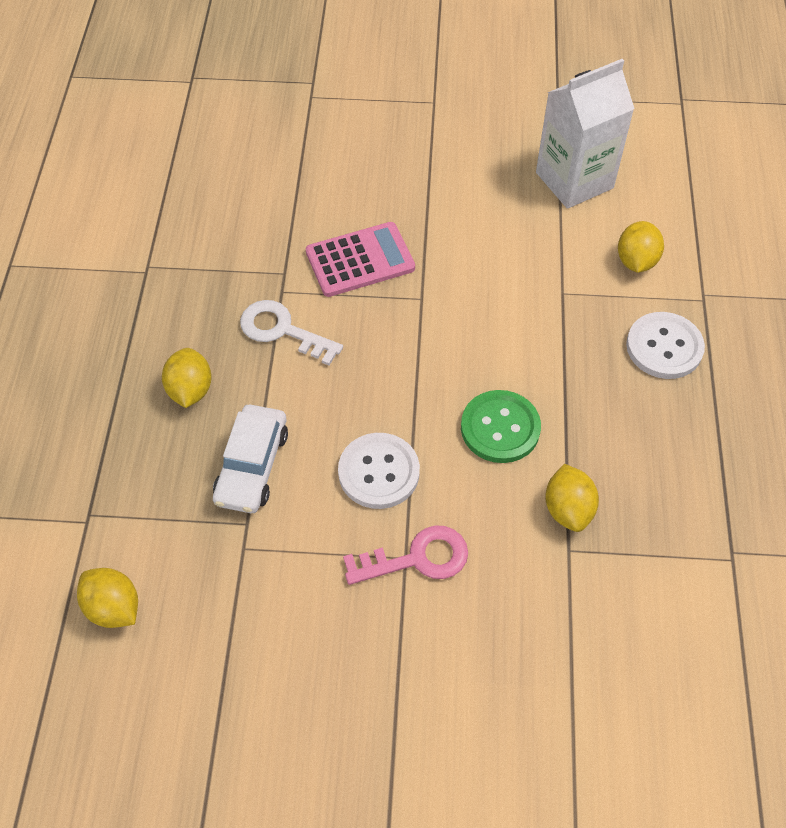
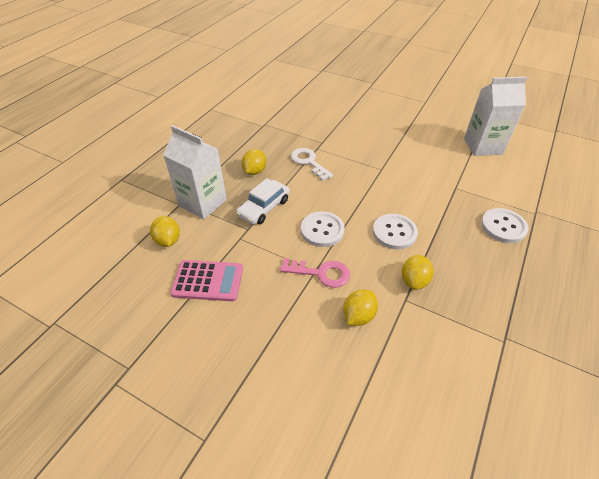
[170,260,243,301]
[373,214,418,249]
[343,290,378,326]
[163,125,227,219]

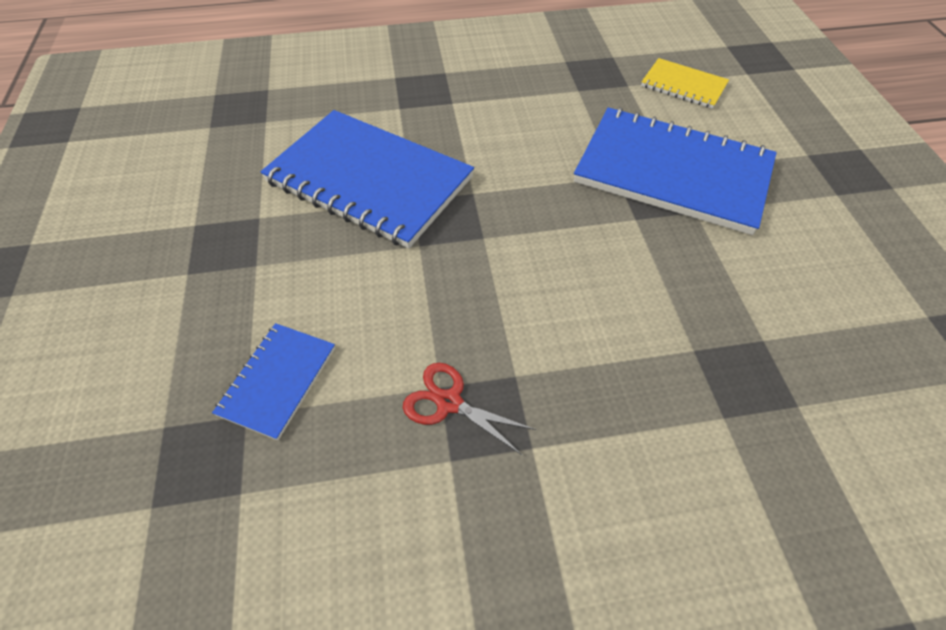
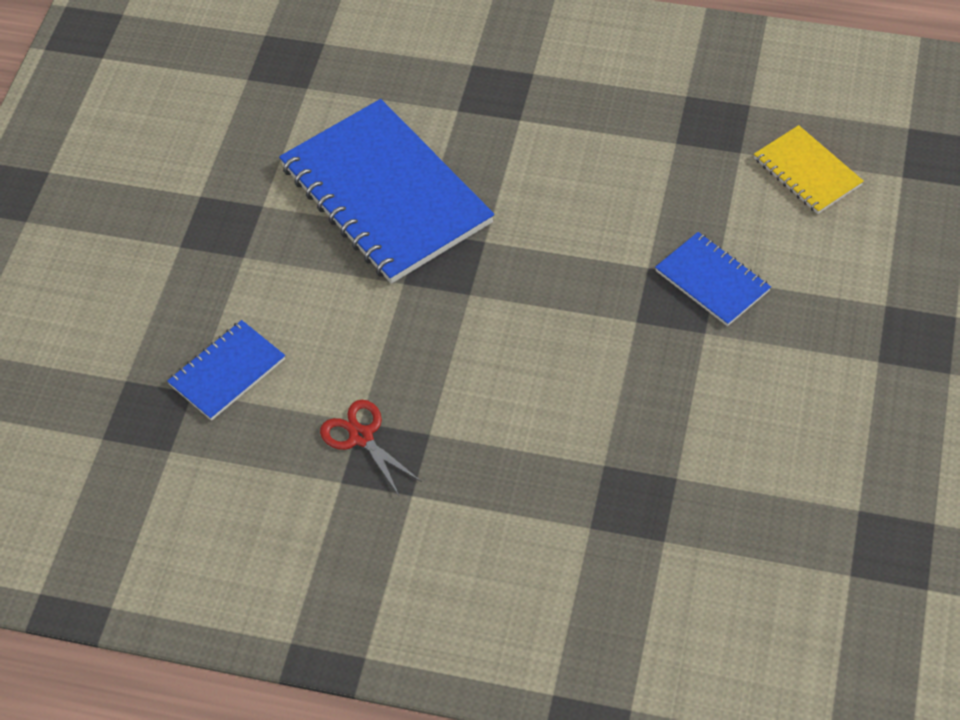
[655,232,771,326]

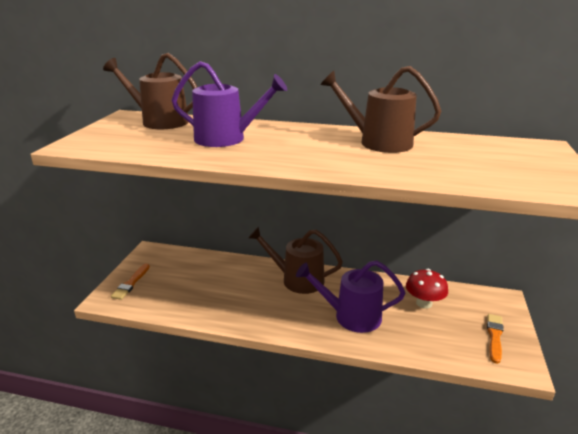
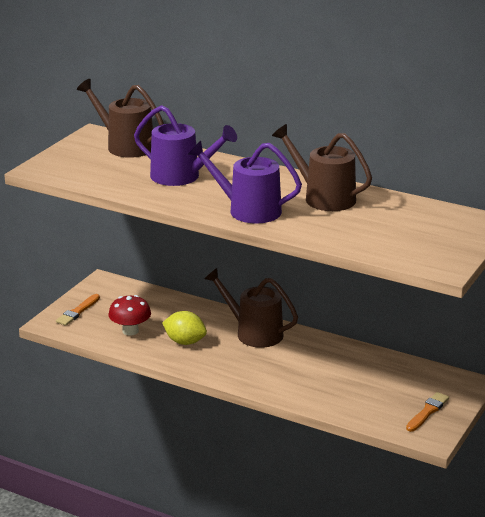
[188,141,302,223]
[109,295,151,336]
[162,311,207,345]

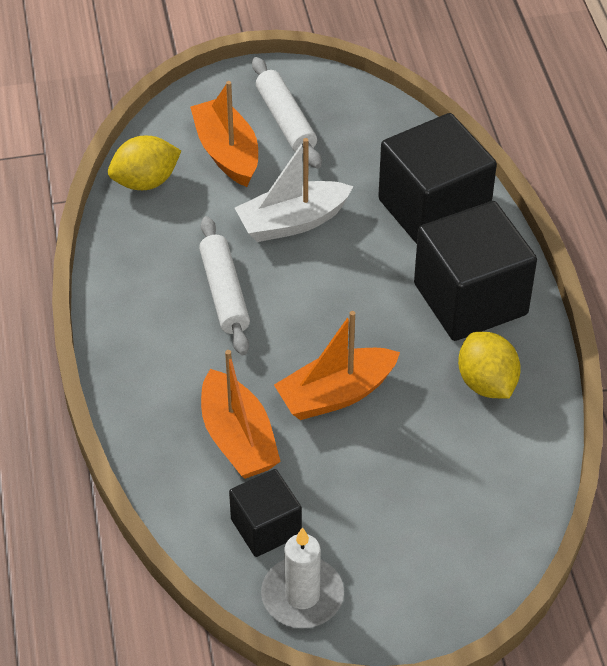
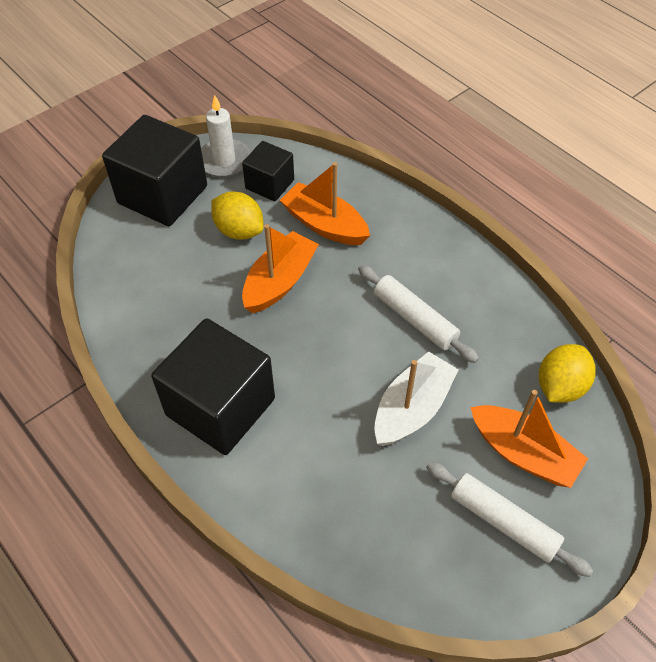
[102,115,207,226]
[211,192,264,240]

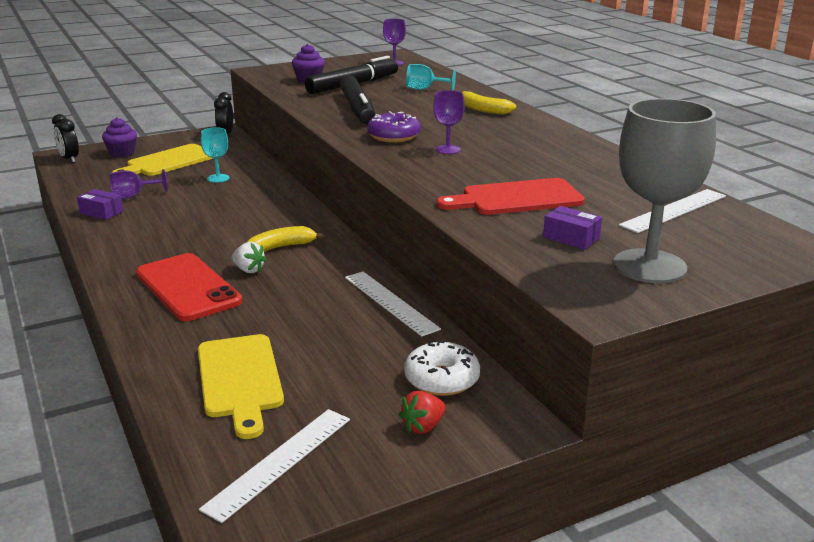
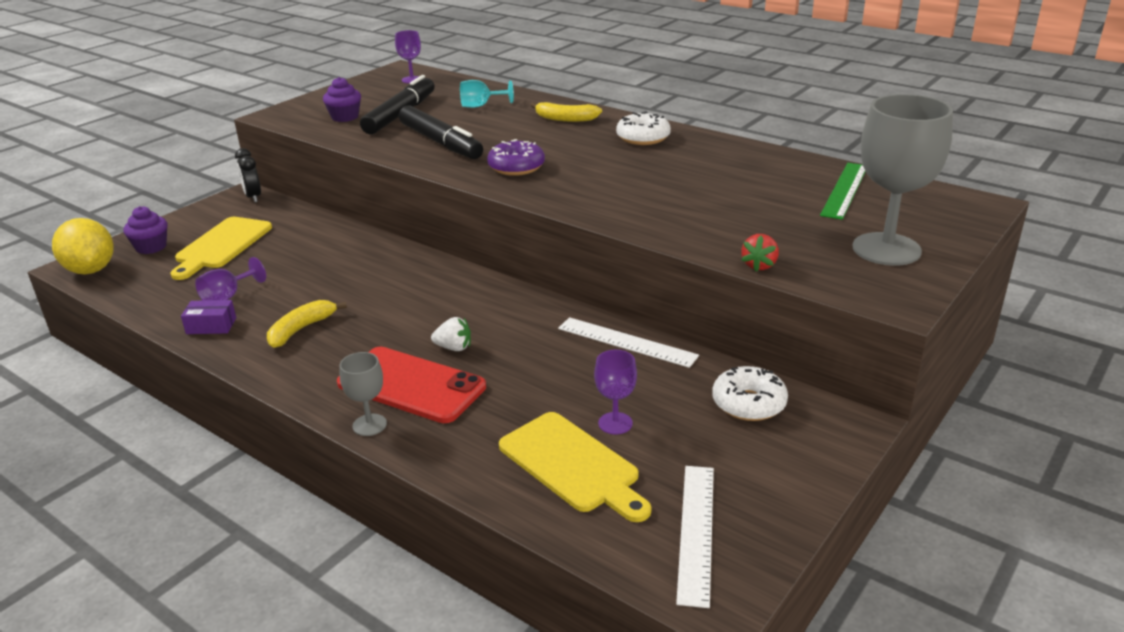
[52,218,114,274]
[201,127,229,183] (first image)
[267,300,347,348]
[741,234,779,271]
[594,350,637,435]
[437,178,585,215] (first image)
[543,206,602,250] (first image)
[820,163,866,220]
[340,352,387,436]
[616,112,671,145]

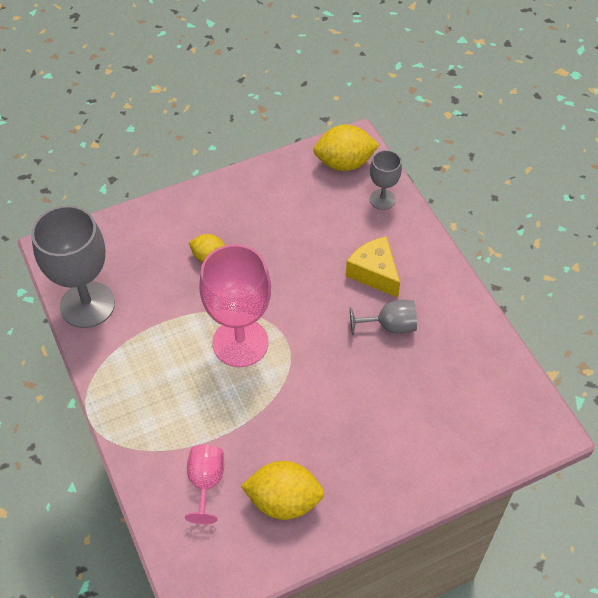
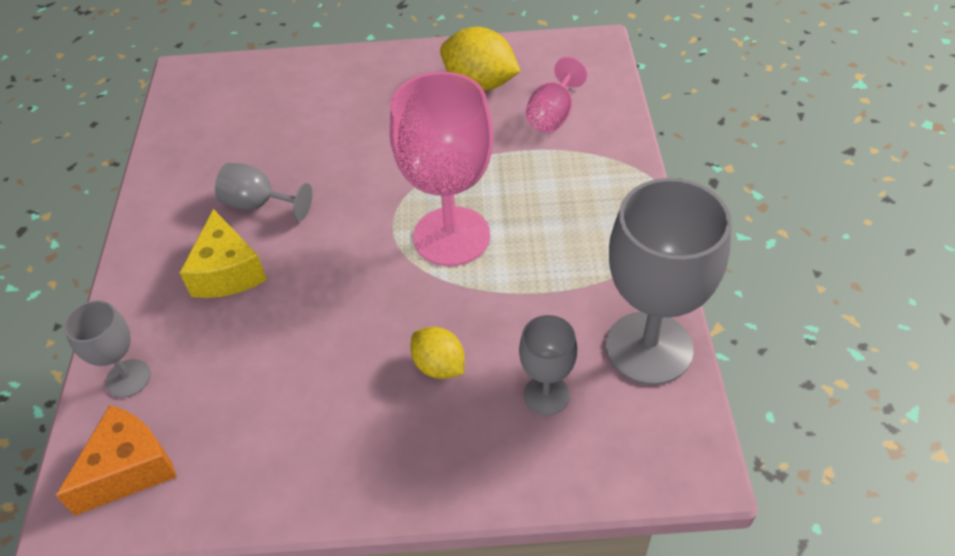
[56,405,177,516]
[519,315,577,415]

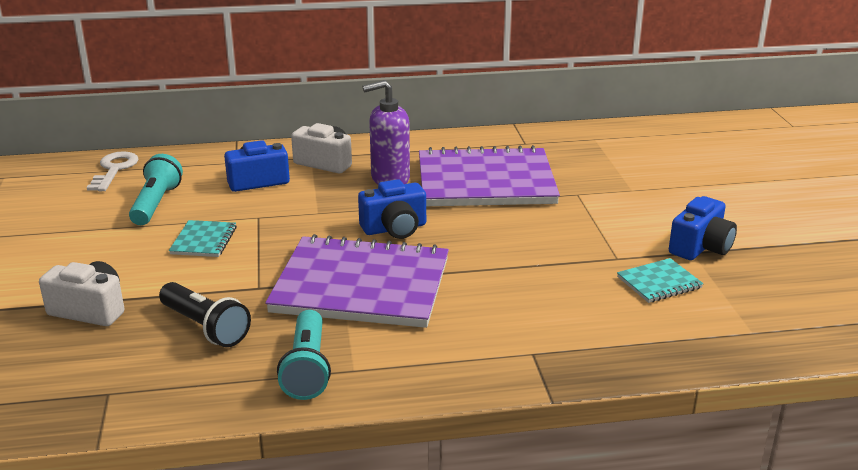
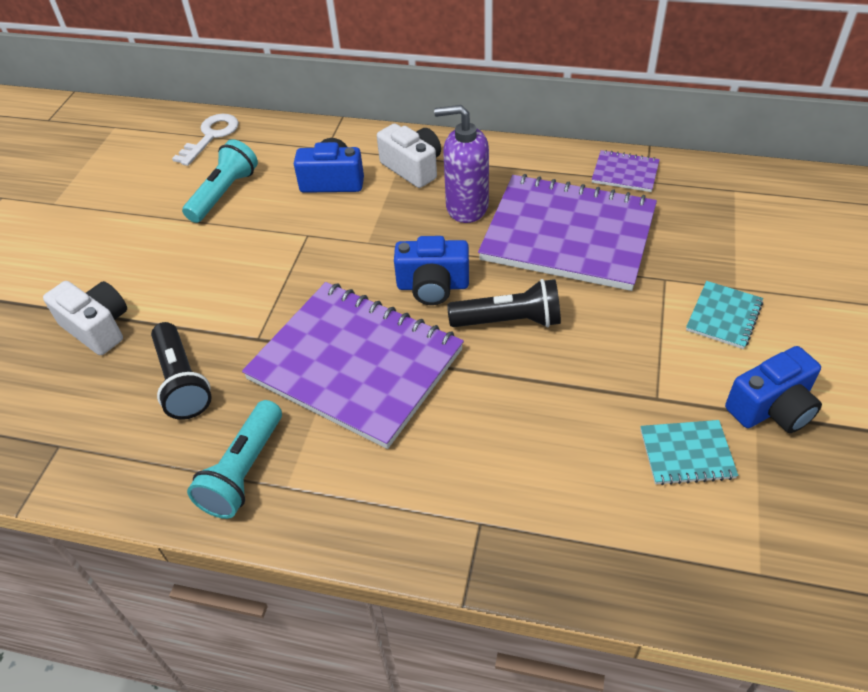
[686,281,763,349]
[447,279,561,327]
[592,150,660,192]

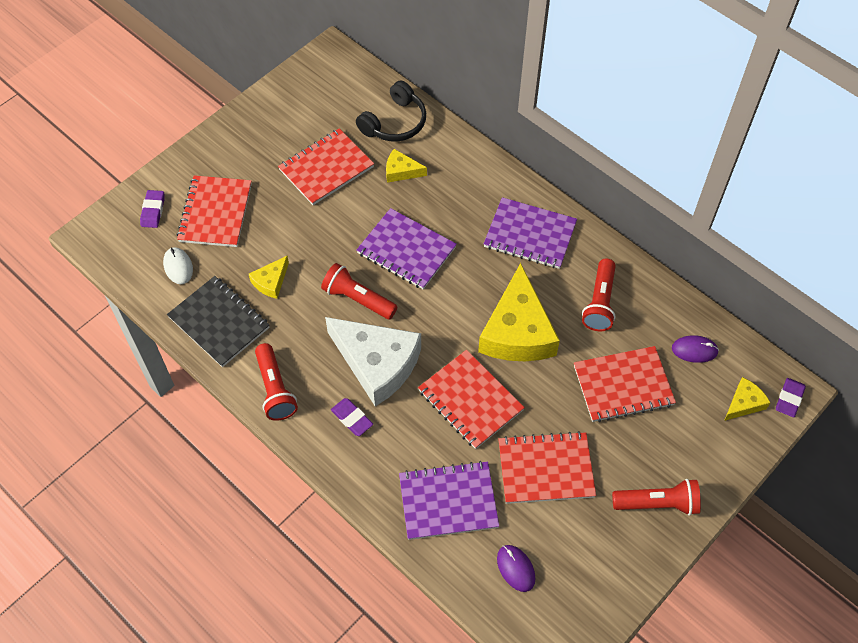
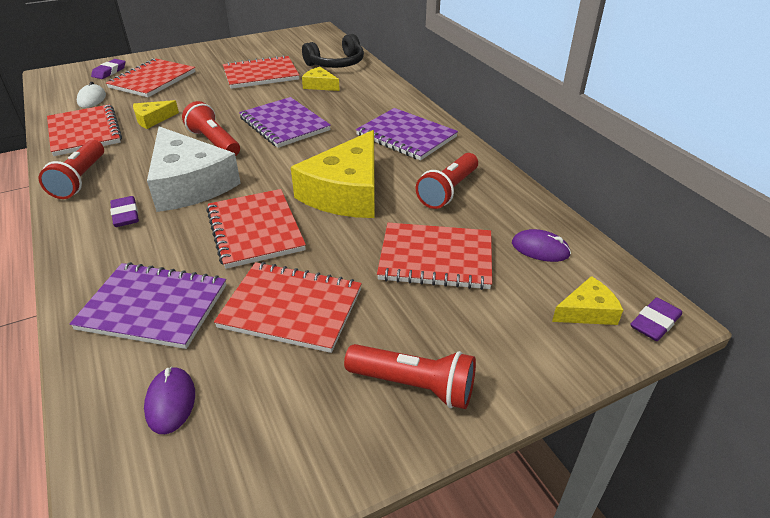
[47,104,122,156]

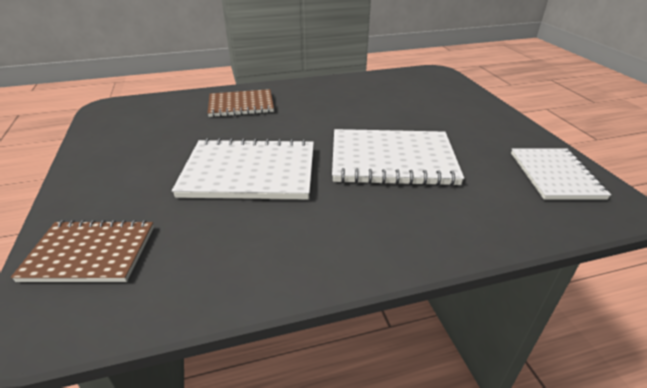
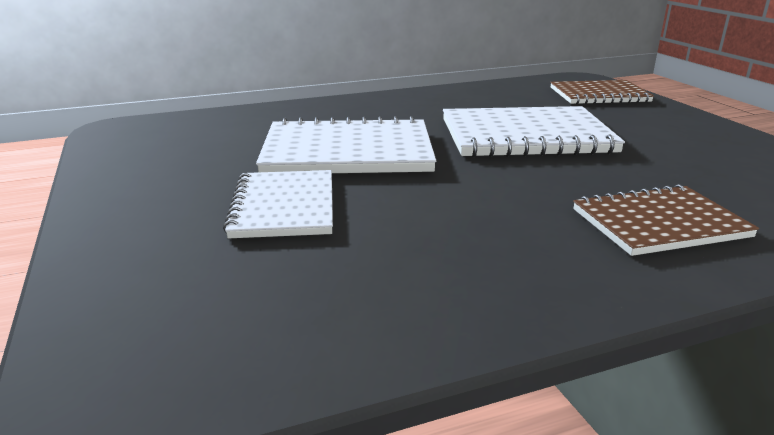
[223,170,333,239]

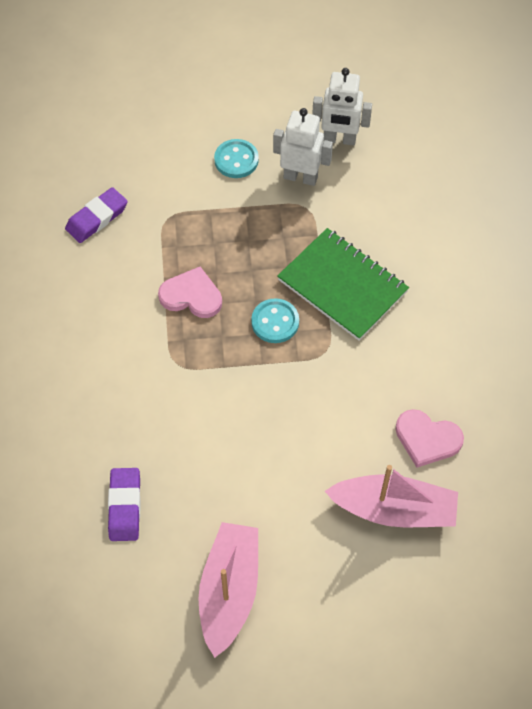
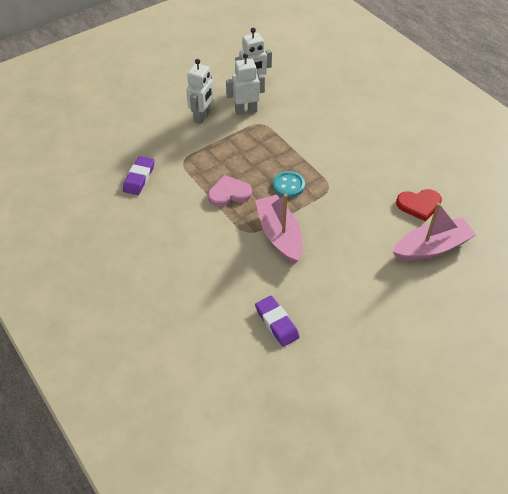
[255,194,303,264]
[186,59,214,124]
[277,228,409,341] (first image)
[396,189,442,221]

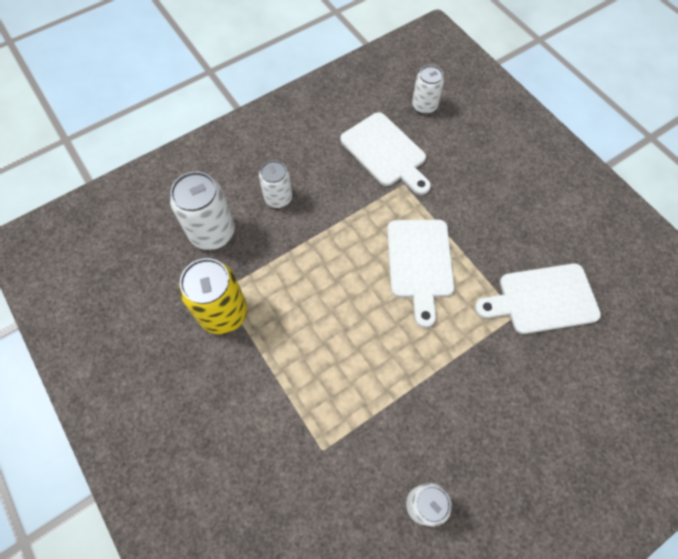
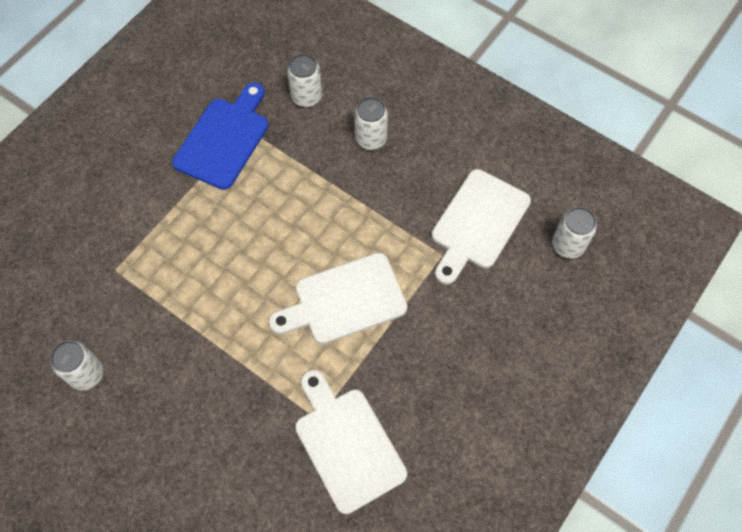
[287,54,322,107]
[172,82,269,190]

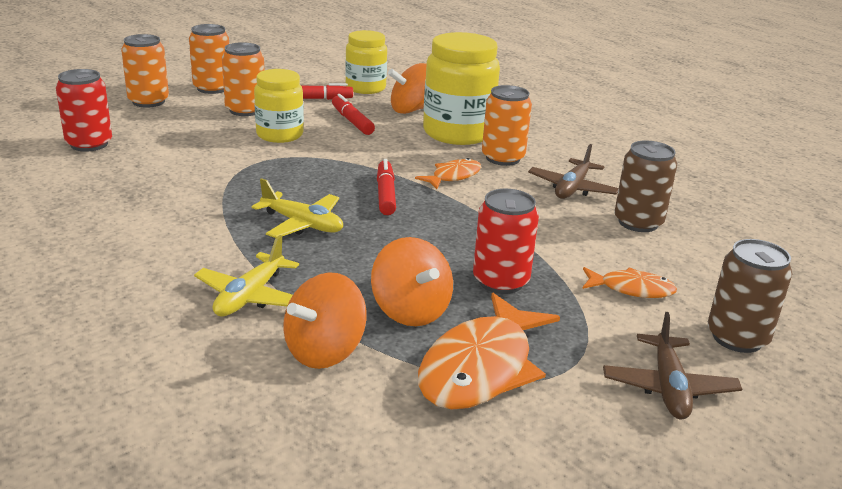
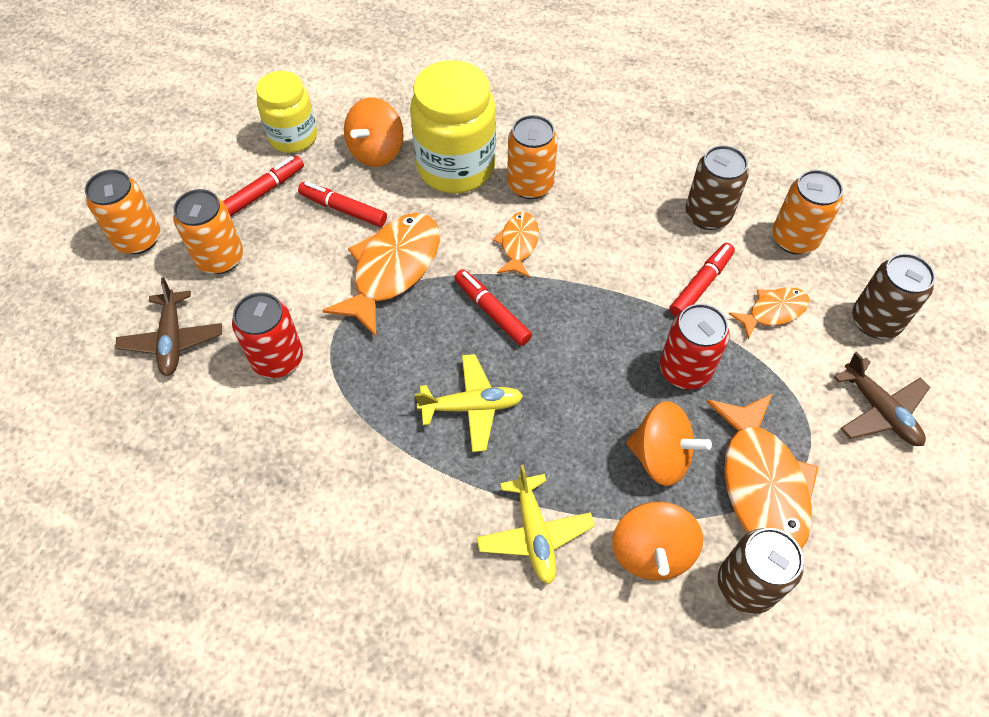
[232,292,303,378]
[772,170,843,255]
[254,69,304,143] (first image)
[115,277,222,376]
[322,213,440,337]
[670,243,735,317]
[718,528,804,614]

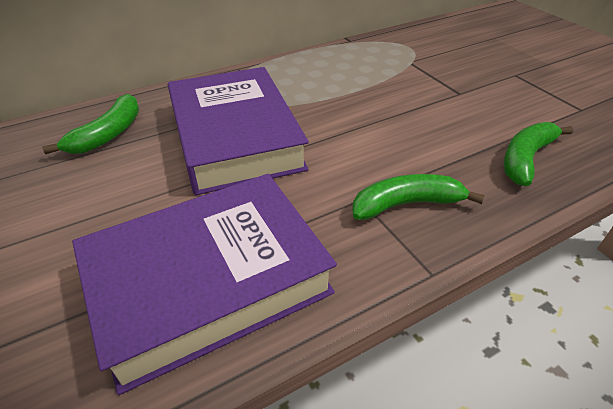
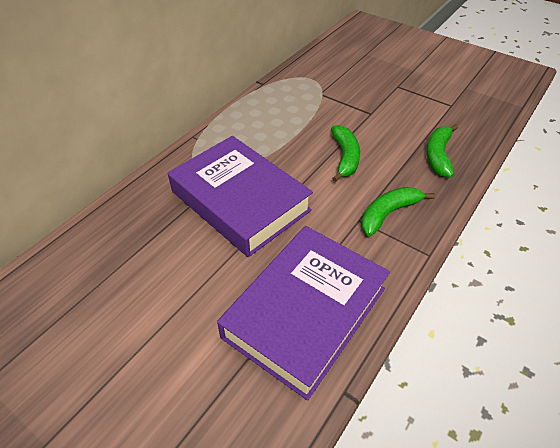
[331,125,360,182]

